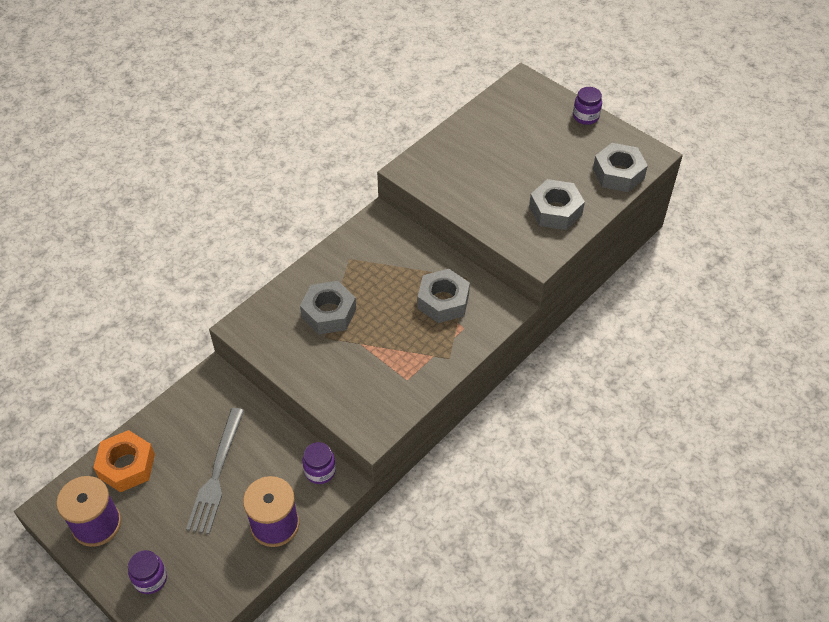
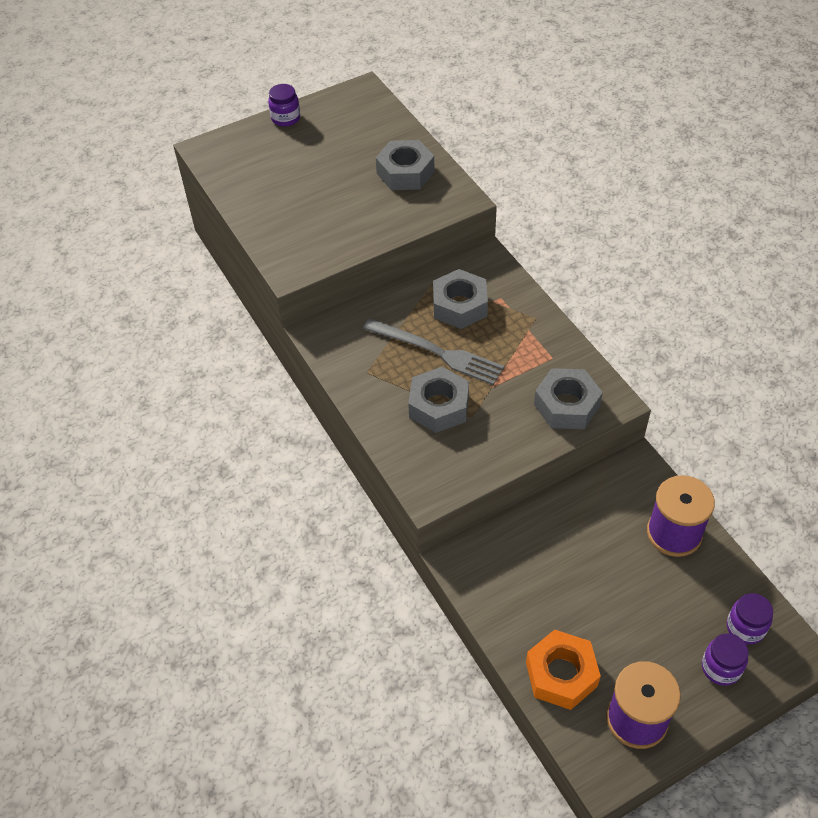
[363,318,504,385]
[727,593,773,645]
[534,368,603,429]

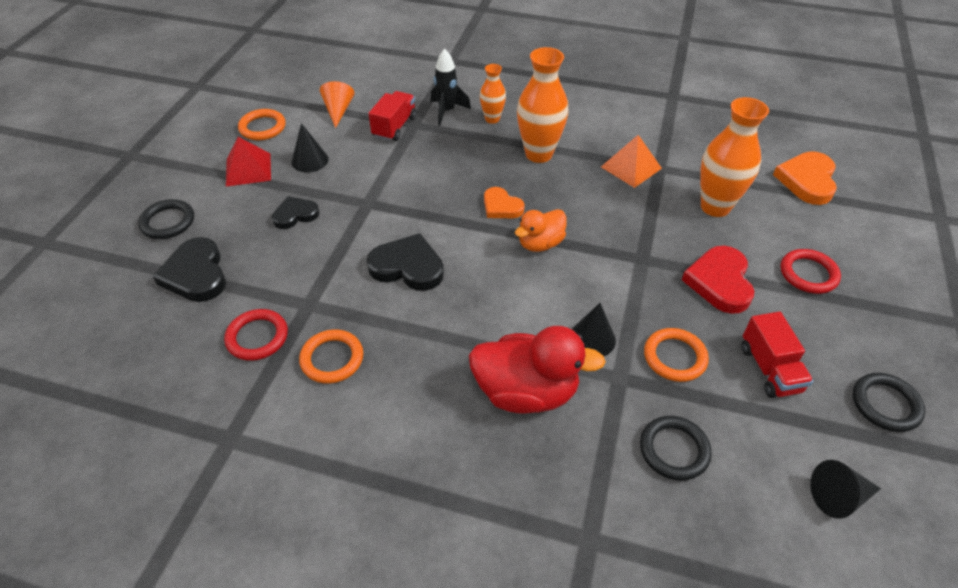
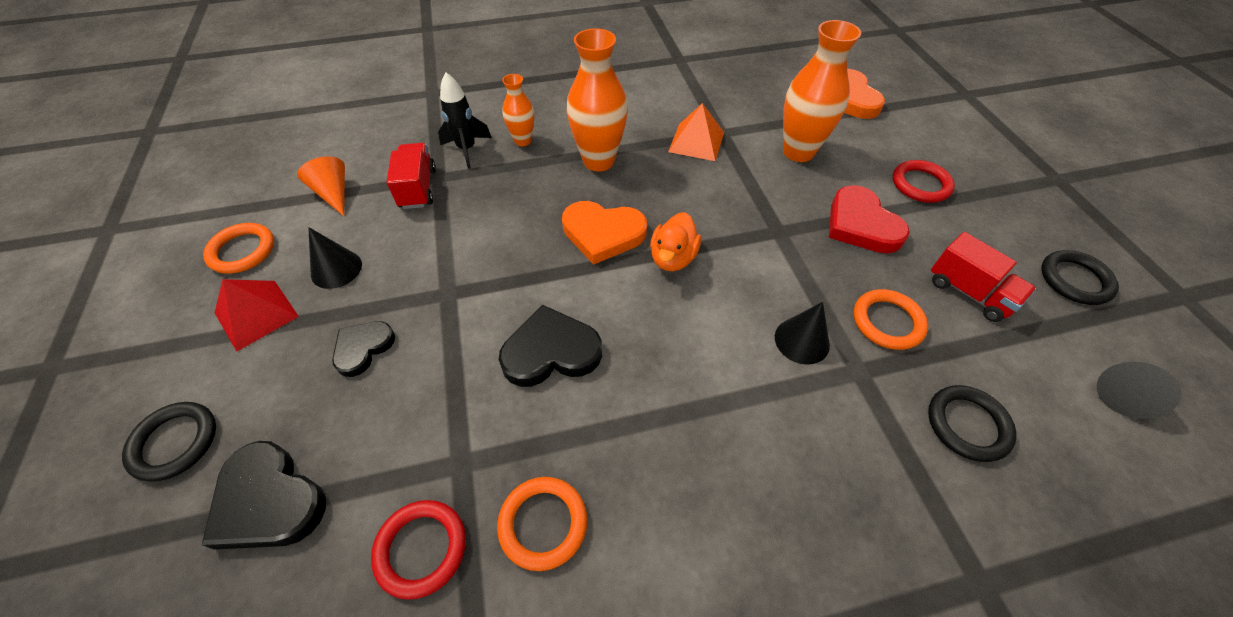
[469,326,606,414] (first image)
[562,201,647,265]

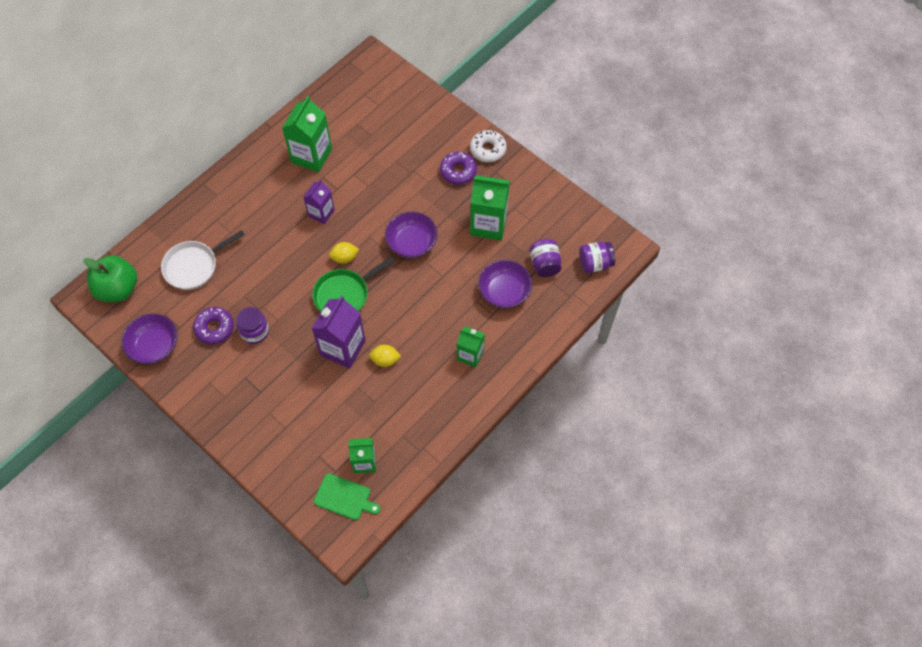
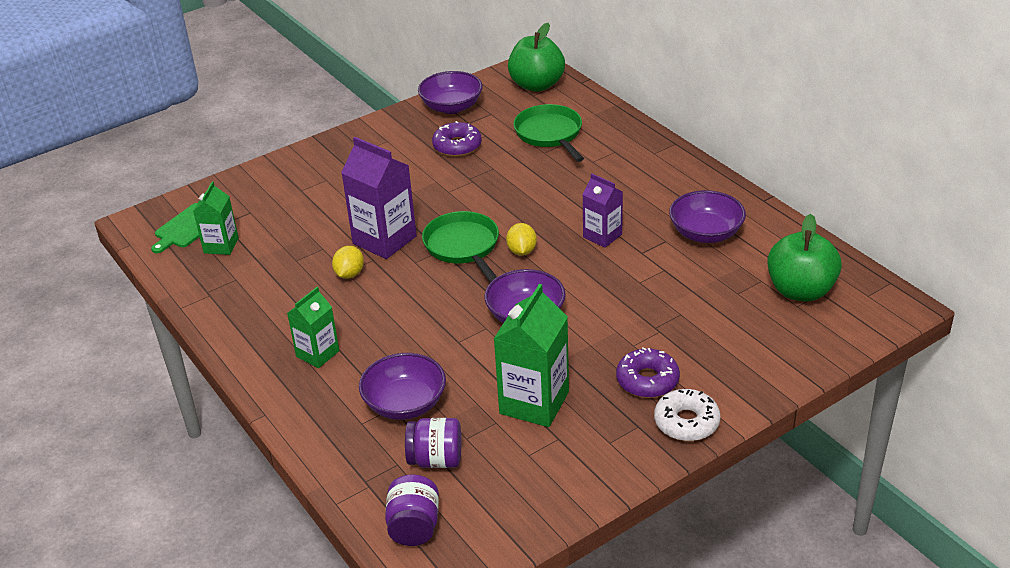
[513,104,584,162]
[236,307,269,344] (first image)
[669,190,746,243]
[767,214,842,302]

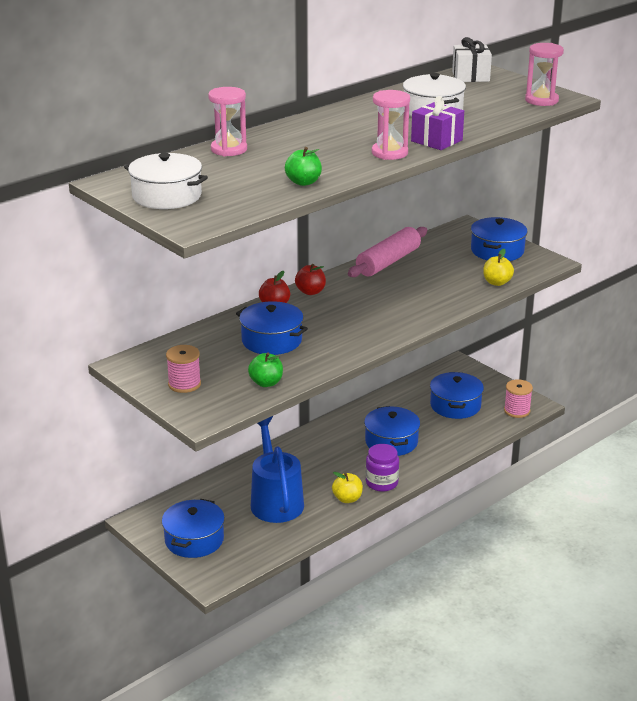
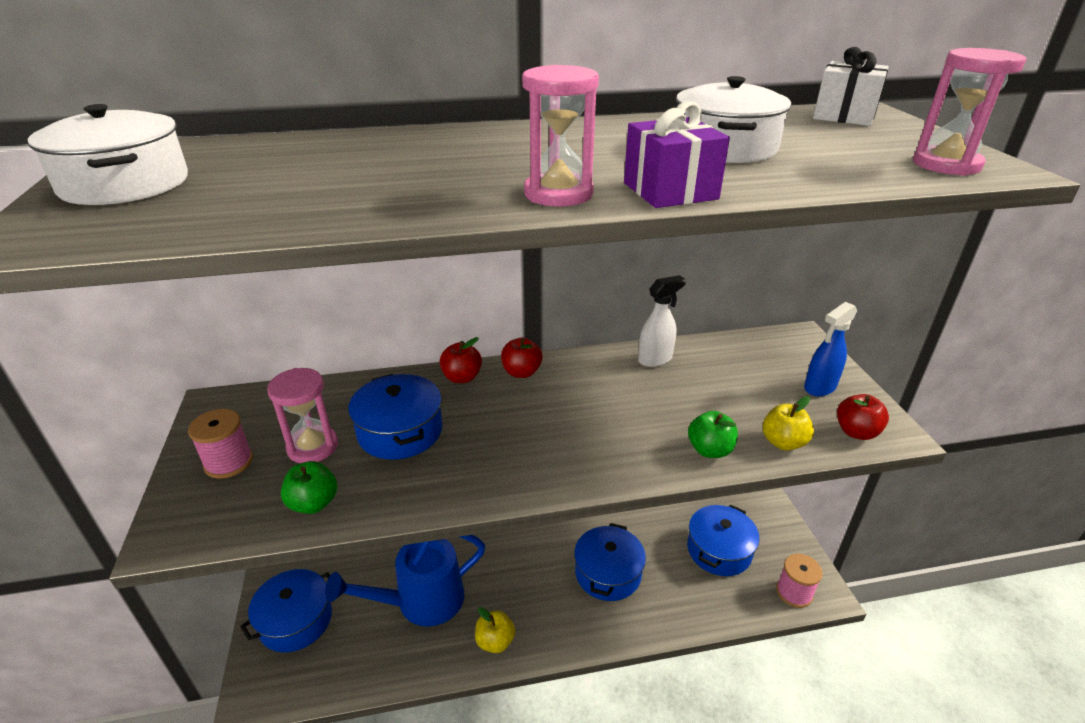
[267,368,338,463]
[325,535,485,627]
[688,411,738,458]
[638,275,686,367]
[366,444,399,492] (first image)
[804,302,857,396]
[837,394,889,440]

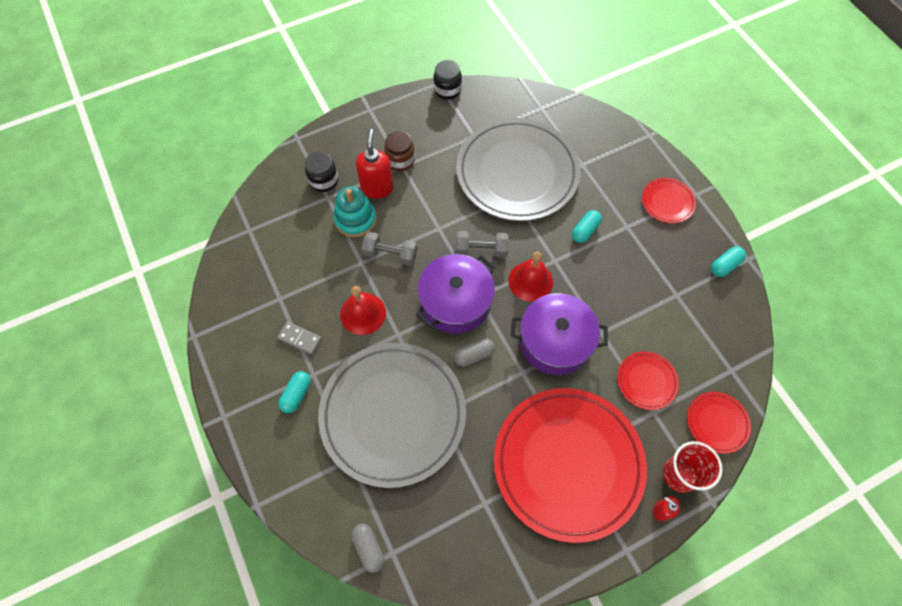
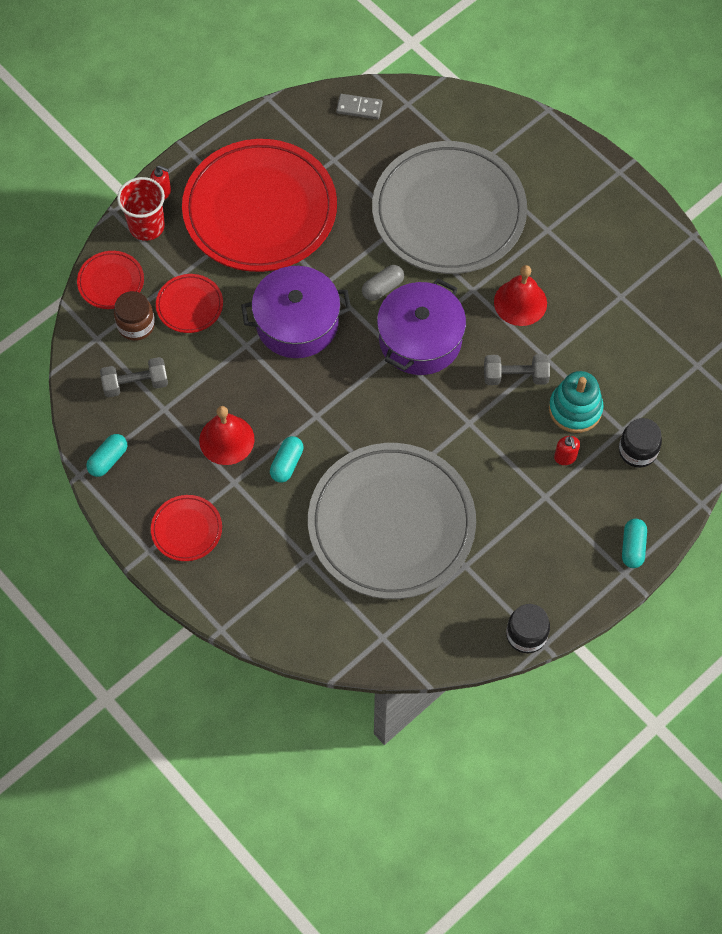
[336,94,383,120]
[622,519,647,568]
[351,524,384,573] (first image)
[554,436,580,465]
[114,291,155,341]
[100,357,168,398]
[199,406,254,465]

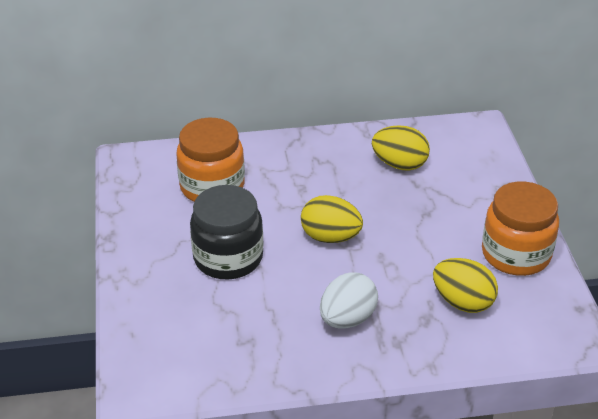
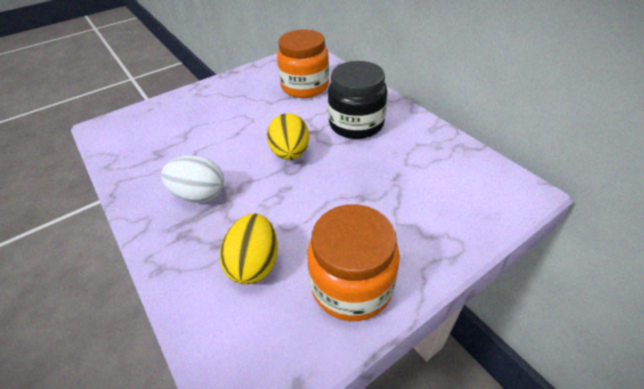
[328,61,387,139]
[372,125,430,171] (first image)

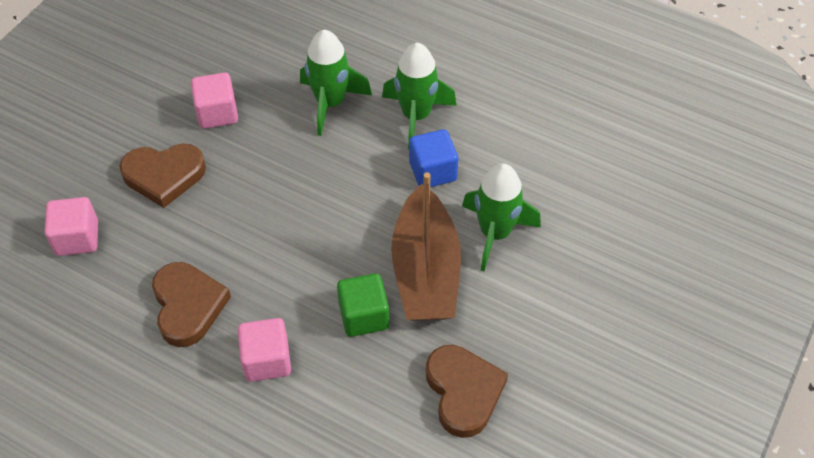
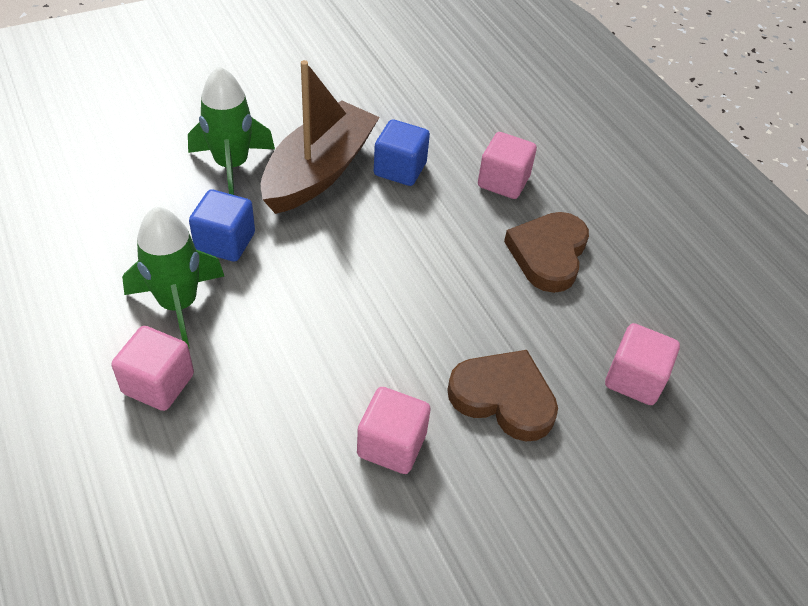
[300,30,372,136] (first image)
[374,119,430,186]
[426,345,508,438] (first image)
[112,326,194,411]

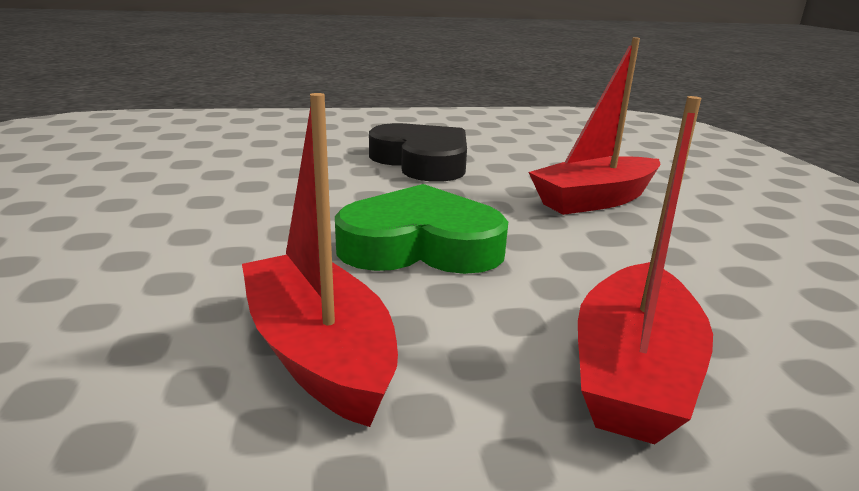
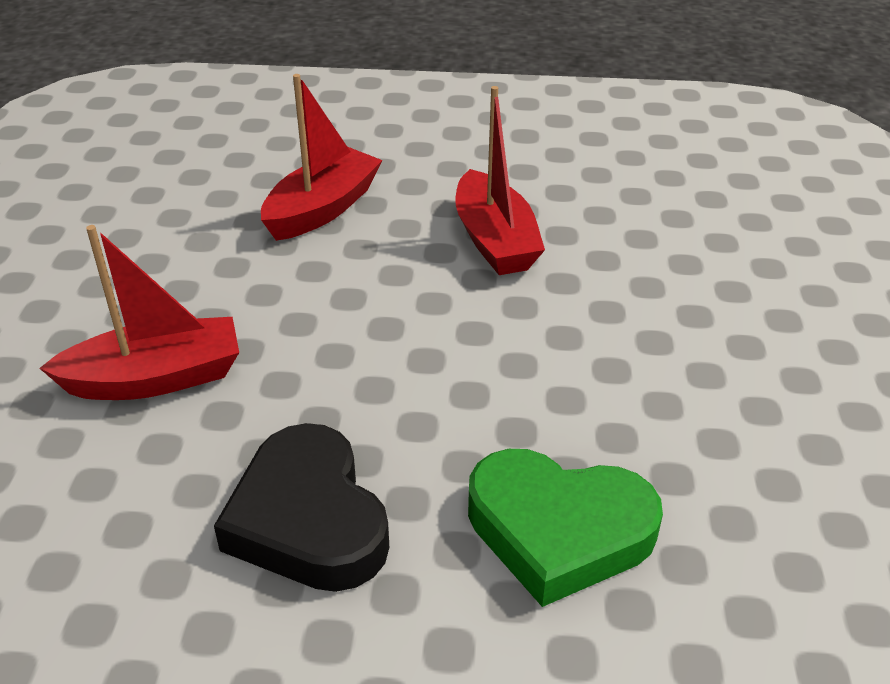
[468,449,663,607]

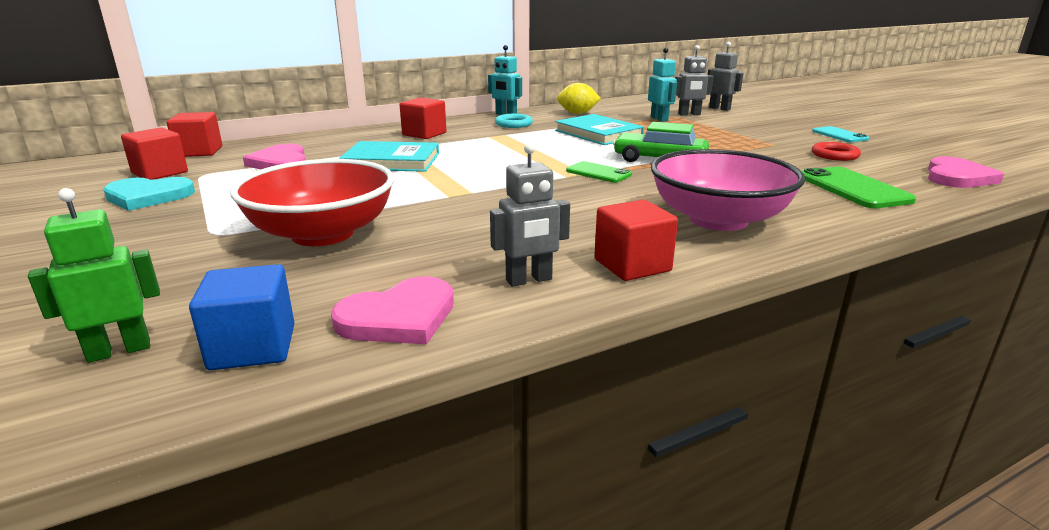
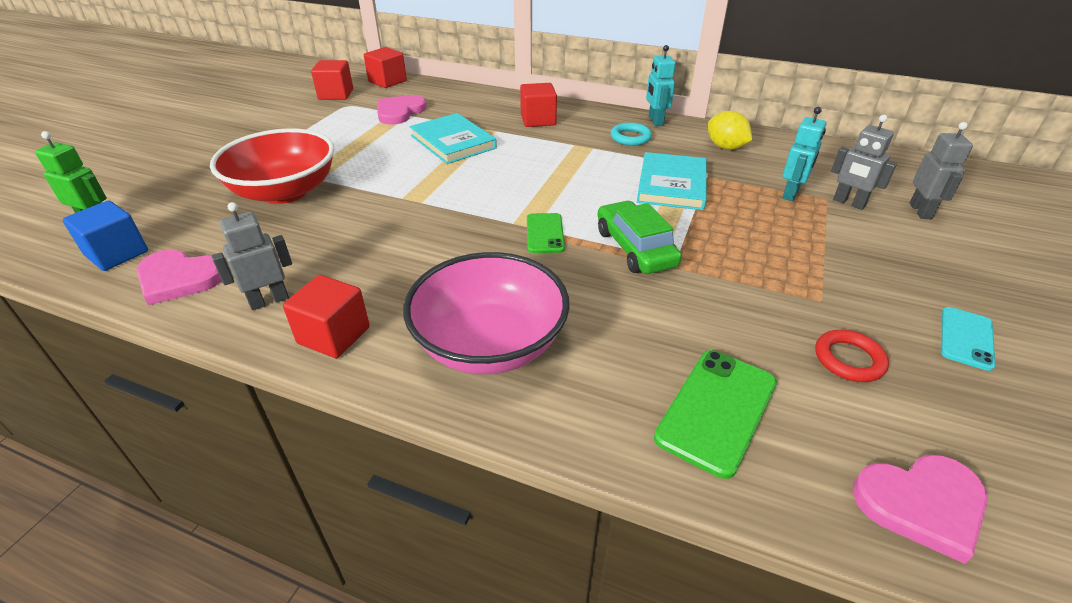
[103,177,195,211] (first image)
[212,202,292,310]

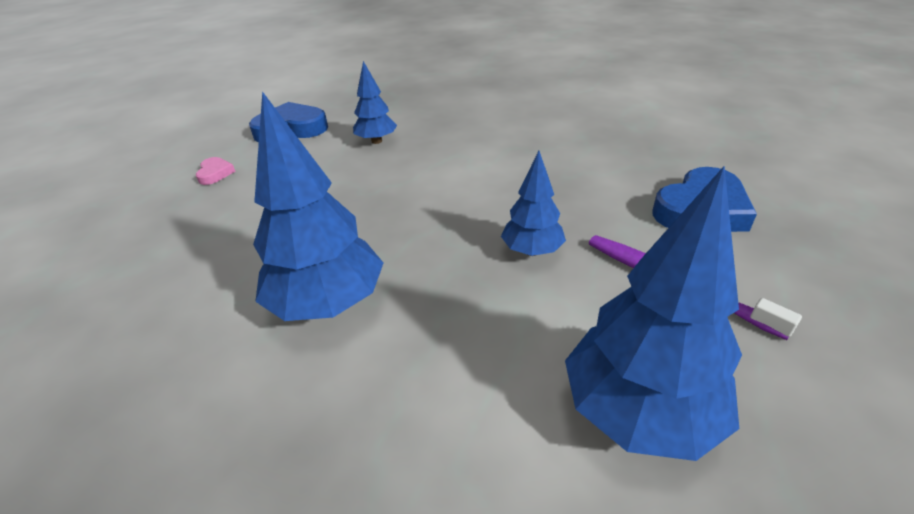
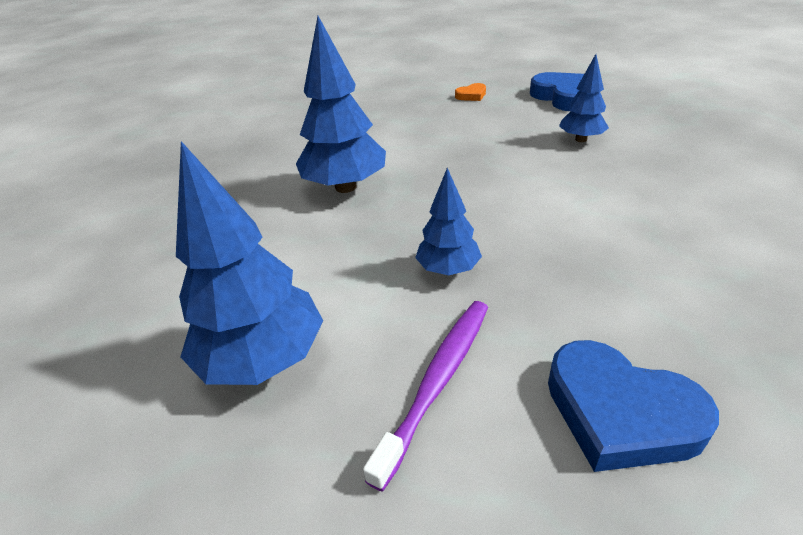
[455,83,486,101]

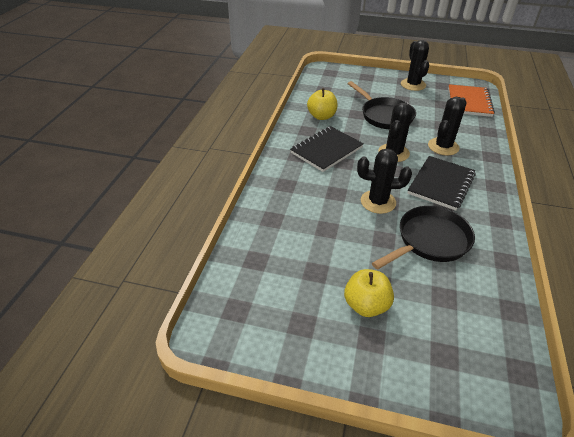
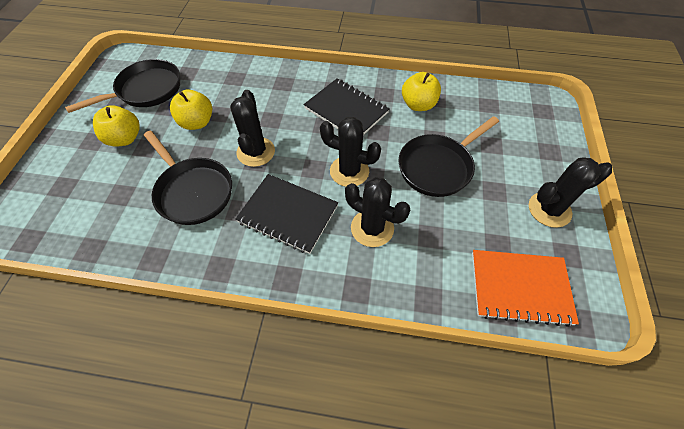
[65,59,180,113]
[170,90,212,130]

